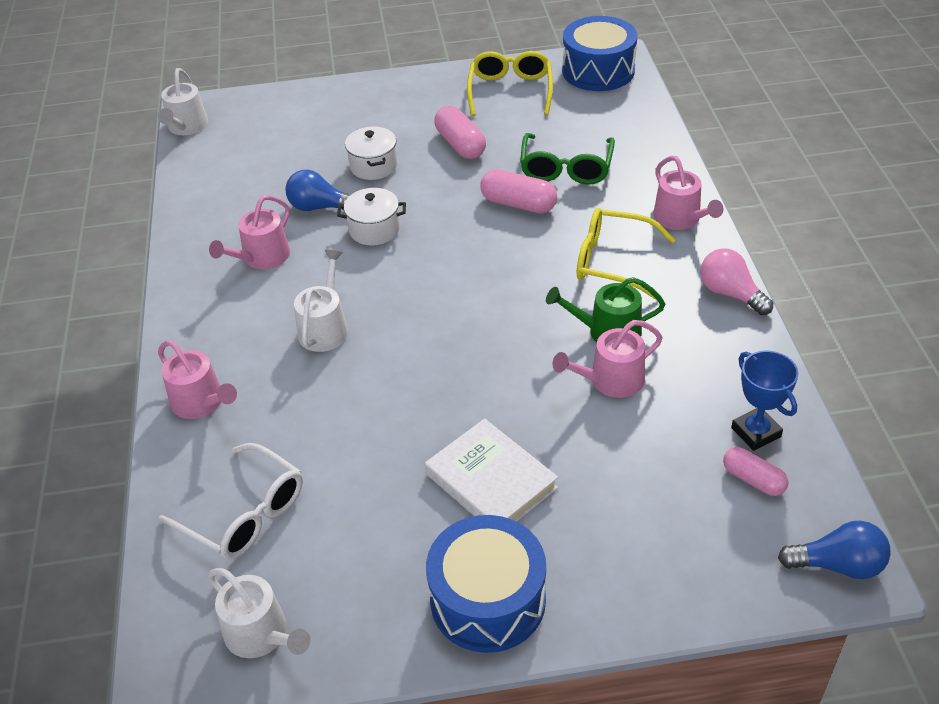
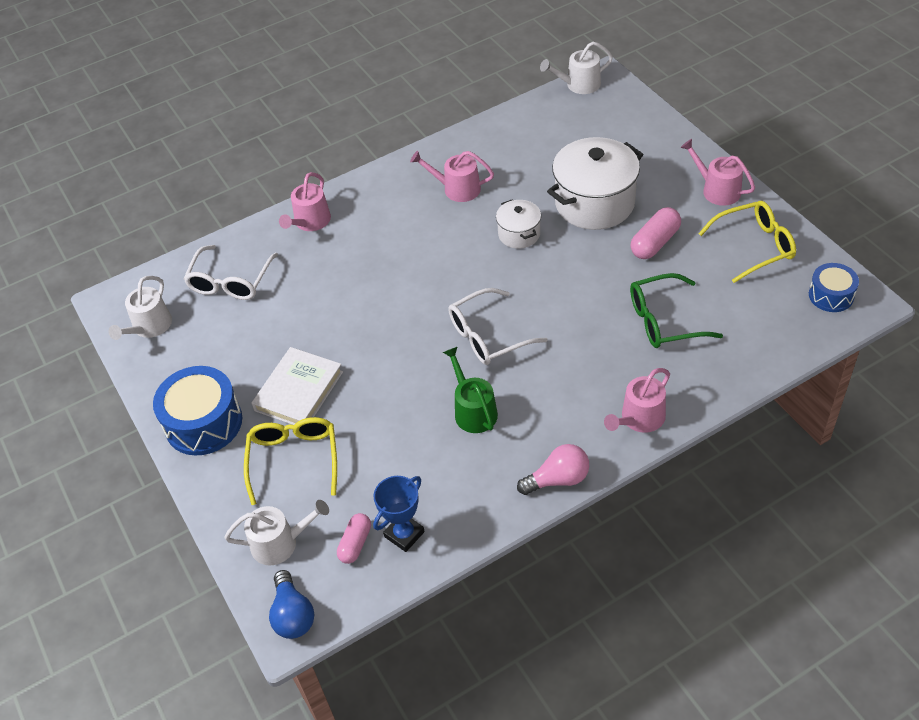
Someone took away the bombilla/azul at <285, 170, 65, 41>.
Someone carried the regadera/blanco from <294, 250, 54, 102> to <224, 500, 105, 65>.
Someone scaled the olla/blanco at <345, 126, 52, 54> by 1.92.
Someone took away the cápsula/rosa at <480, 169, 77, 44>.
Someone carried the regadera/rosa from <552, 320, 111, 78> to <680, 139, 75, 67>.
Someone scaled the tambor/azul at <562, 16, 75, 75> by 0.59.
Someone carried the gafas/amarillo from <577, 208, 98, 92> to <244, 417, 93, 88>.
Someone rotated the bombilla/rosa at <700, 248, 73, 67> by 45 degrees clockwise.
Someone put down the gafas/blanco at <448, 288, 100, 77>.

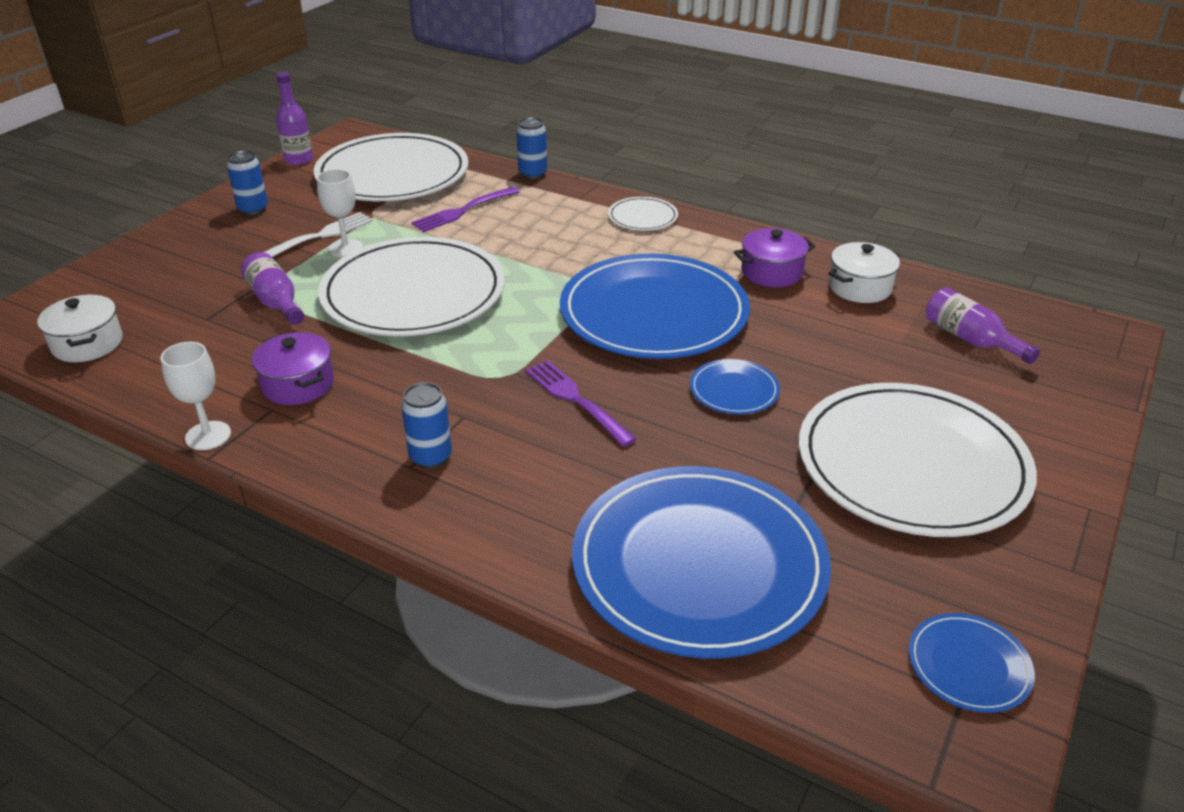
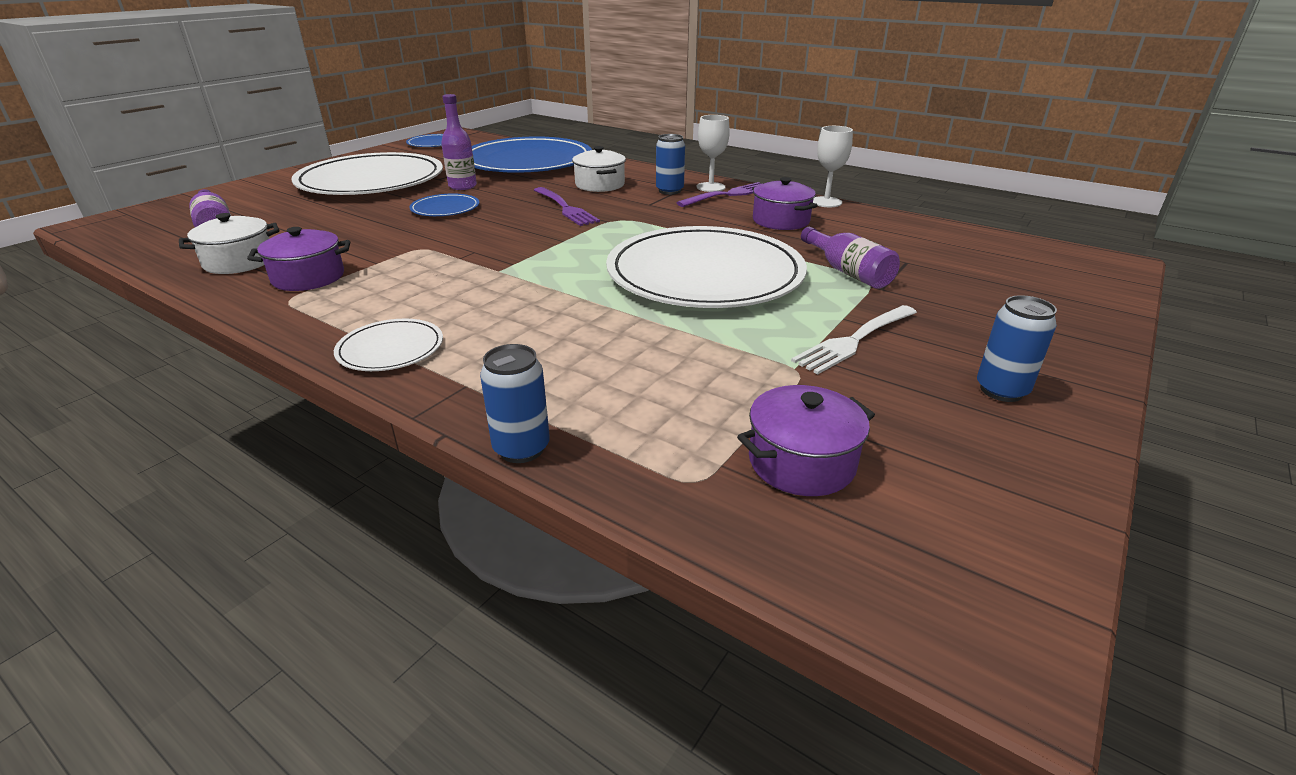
Someone carried the olla/blanco from <37, 294, 86, 68> to <572, 146, 54, 46>.
Someone carried the botella/morado from <276, 72, 37, 93> to <441, 94, 36, 96>.
Someone swapped the plato/blanco at <314, 133, 154, 68> for the olla/morado at <737, 385, 138, 111>.
Someone carried the copa/blanco from <317, 169, 46, 88> to <697, 115, 33, 77>.
Someone carried the tenedor/morado from <411, 187, 109, 45> to <676, 182, 85, 25>.
Someone took away the plato/azul at <560, 254, 190, 105>.

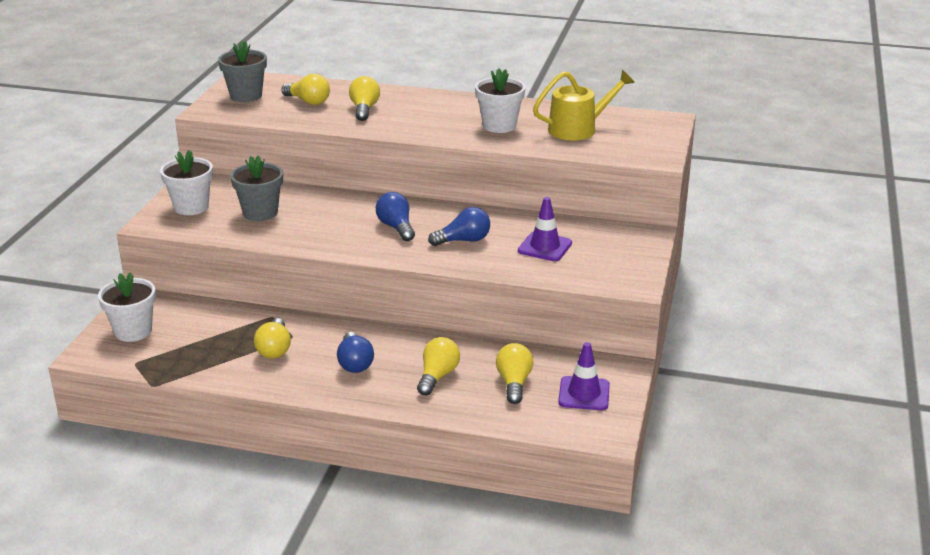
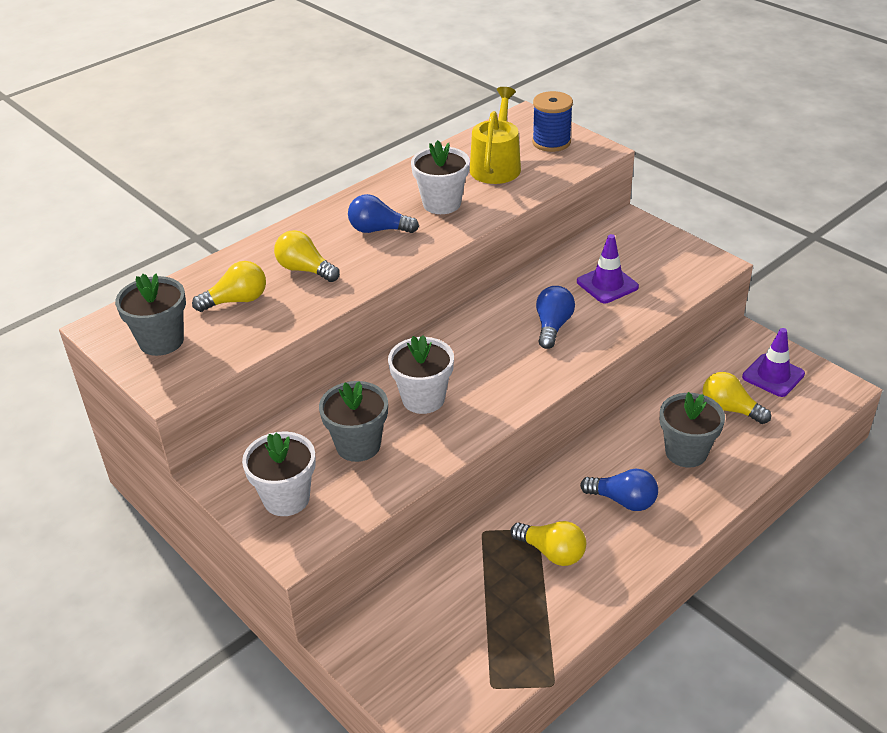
Someone carried the maceta/blanco from <98, 272, 58, 70> to <388, 335, 66, 79>.
Someone carried the bombilla/azul from <376, 192, 39, 49> to <348, 194, 71, 39>.
Someone swapped the bombilla/amarillo at <417, 337, 43, 58> for the maceta/gris at <660, 392, 65, 76>.
Someone put down the carrete/azul at <532, 91, 41, 61>.

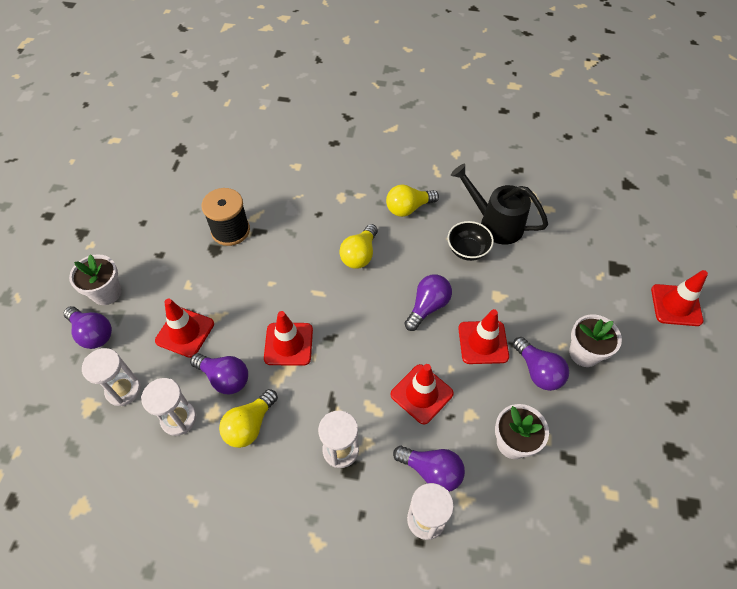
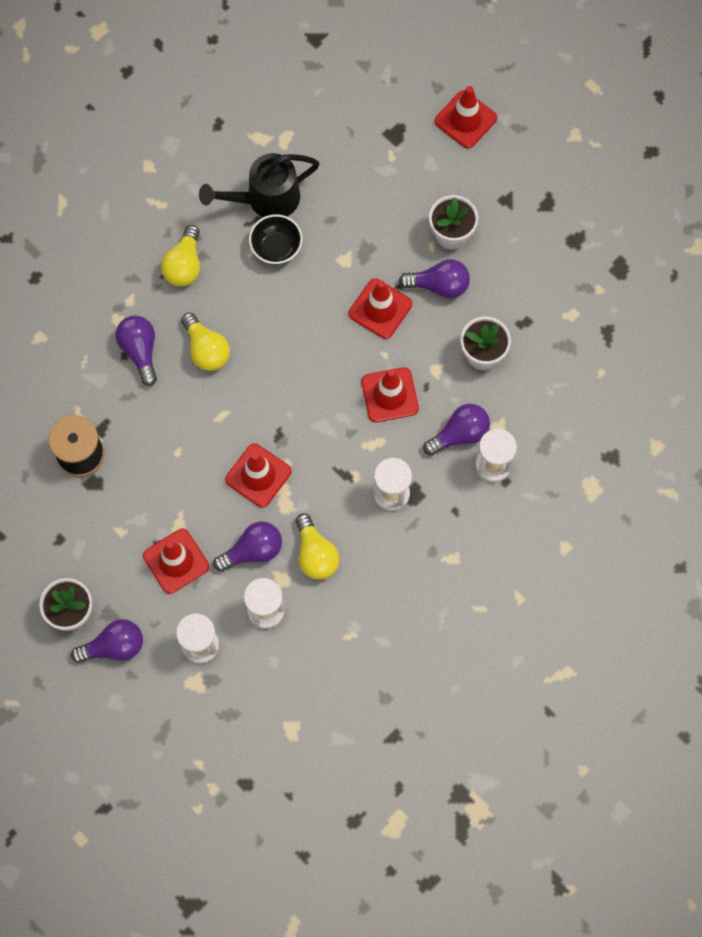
Someone carried the bombilla/morado from <404, 274, 48, 57> to <115, 316, 42, 70>.

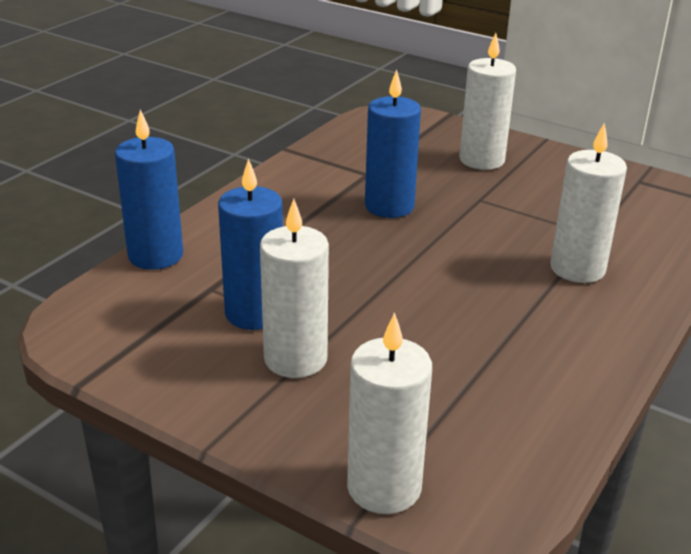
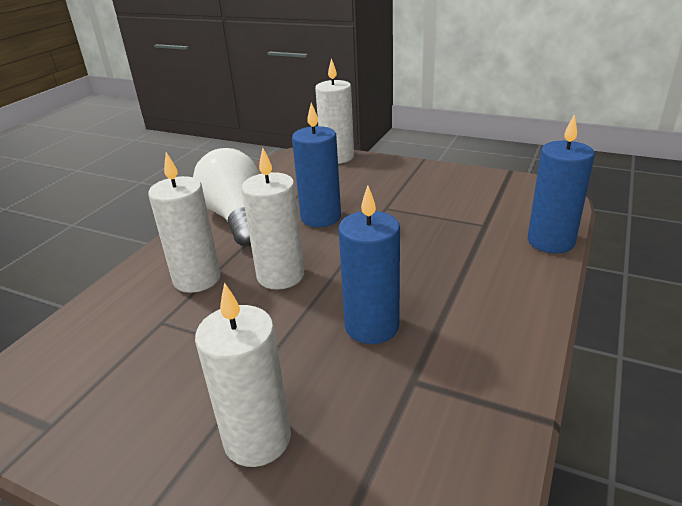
Someone carried the vela/azul from <218, 158, 65, 172> to <292, 103, 49, 124>.
Someone carried the vela/blanco from <260, 199, 69, 179> to <242, 148, 62, 142>.
Someone put down the bombilla/blanco at <193, 148, 66, 99>.

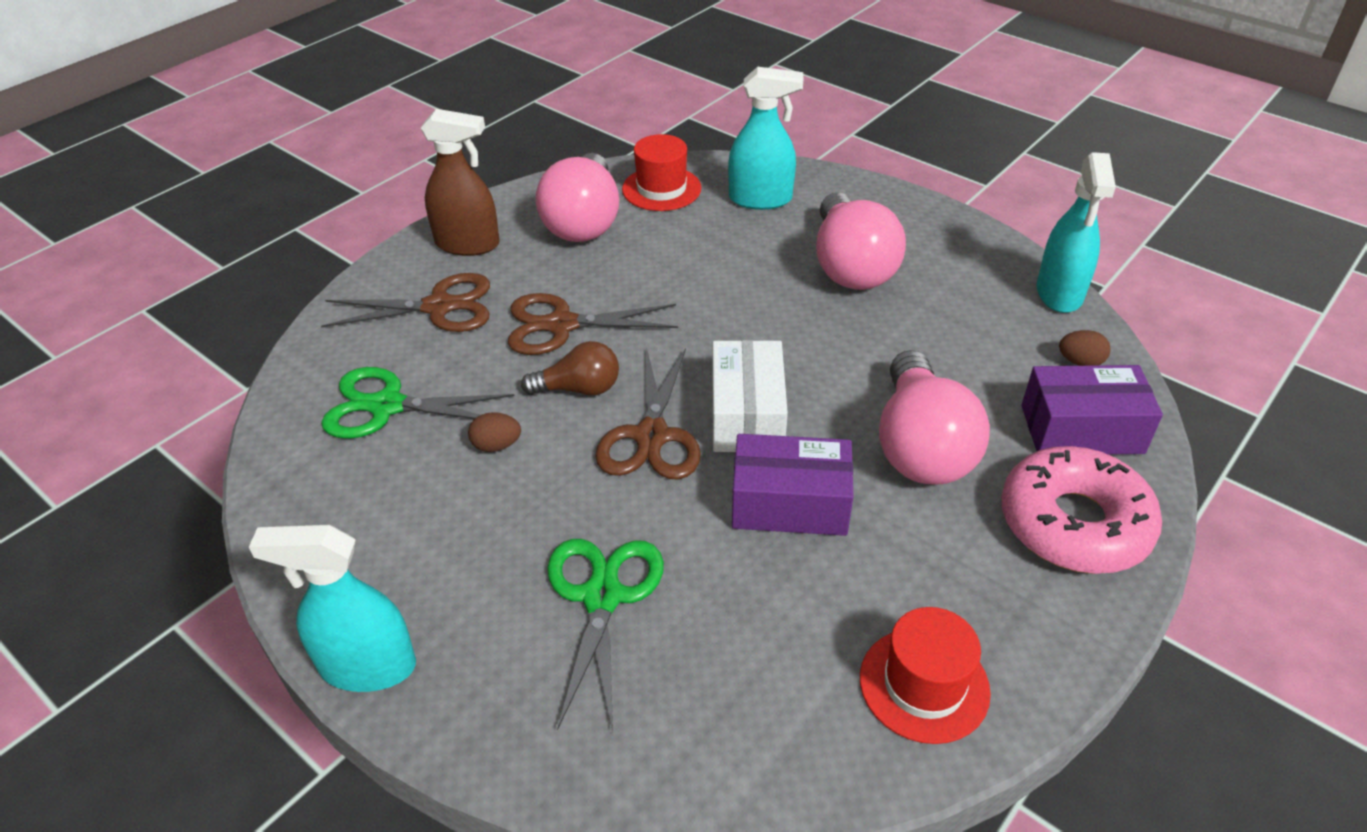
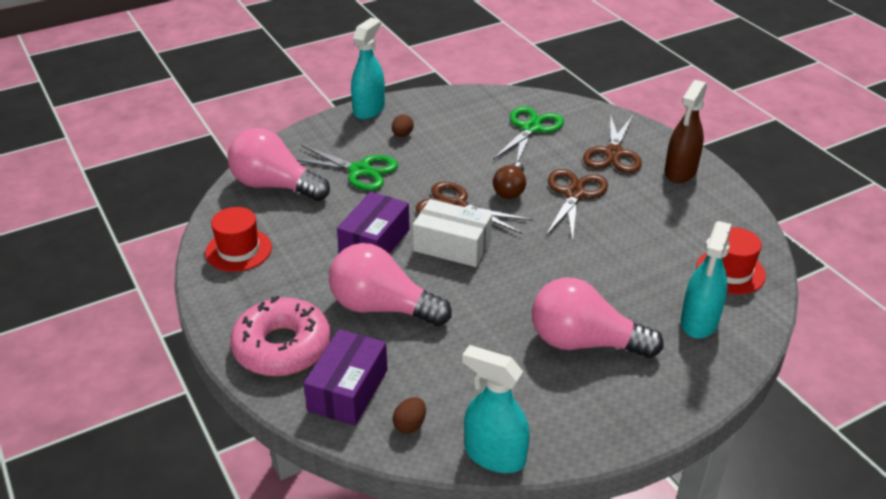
Someone carried the huevo/marrón from <468, 412, 53, 40> to <392, 114, 22, 23>.
Someone carried the bombilla/rosa from <535, 153, 84, 89> to <228, 128, 102, 73>.

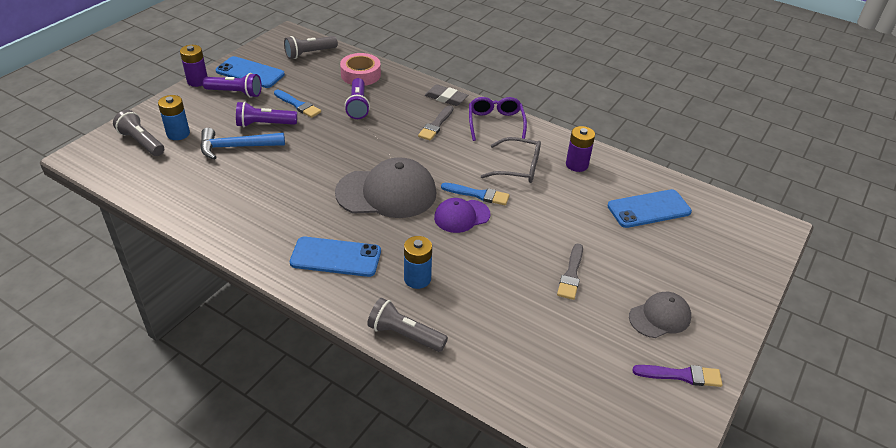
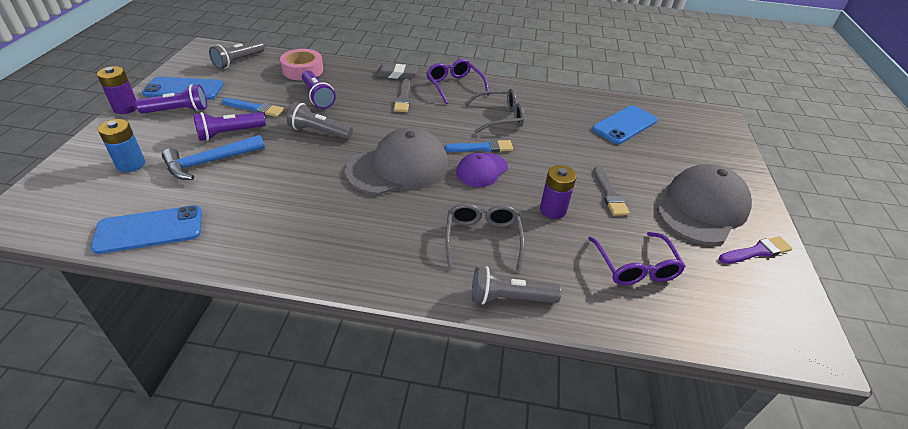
Someone carried the lámpara de mano/gris from <113, 110, 51, 46> to <286, 102, 67, 38>.
Someone carried the móvil/azul from <290, 237, 91, 40> to <91, 205, 111, 49>.
Someone swapped the pila/azul at <404, 236, 28, 53> for the gafas/gris at <445, 203, 80, 68>.
Someone carried the pila/morado from <566, 126, 29, 46> to <540, 165, 37, 54>.
Someone scaled the gorra/gris at <629, 292, 62, 46> by 1.80.
Someone put down the gafas/morado at <588, 232, 98, 53>.

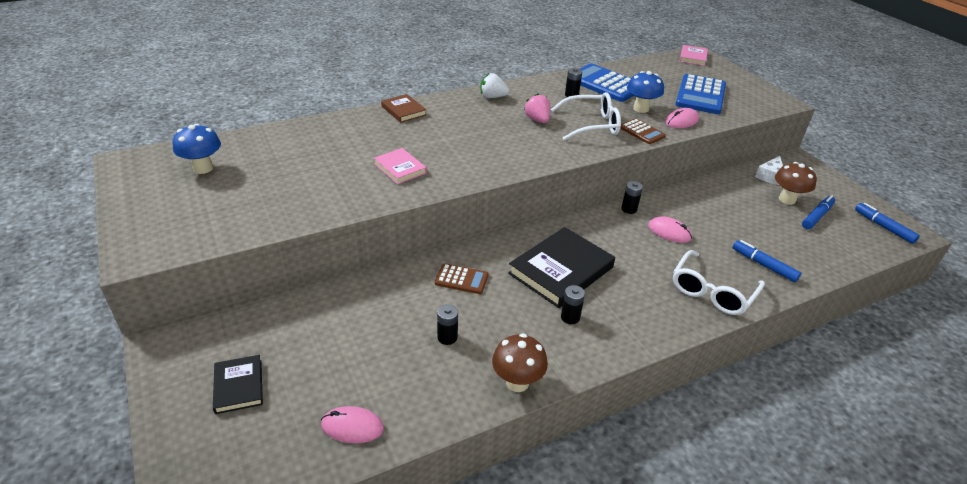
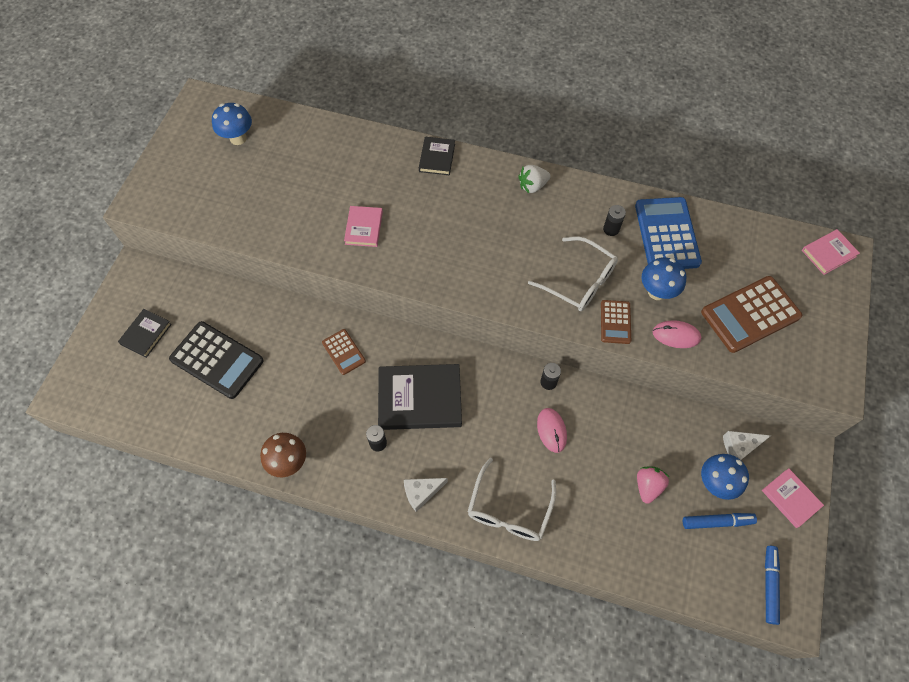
Someone took away the ratón/rosa at <321, 406, 63, 37>.
Someone repainted the libro/marrón at <381, 94, 45, 29>, which became the libro/negro at <419, 137, 36, 38>.
Someone took away the pila/negro at <437, 304, 21, 41>.
Someone rotated the fresa/blanco at <481, 73, 28, 25> by 75 degrees counterclockwise.
Someone carried the fresa/rosa from <524, 94, 26, 29> to <637, 466, 32, 38>.
Someone rotated the gafas/blanco at <673, 250, 92, 65> by 60 degrees counterclockwise.
Someone repainted the calculadora/azul at <675, 74, 51, 40>, which became the calculadora/marrón at <701, 276, 101, 77>.
Someone took away the rotulador/azul at <733, 240, 68, 42>.
Someone repainted the seta/marrón at <775, 162, 42, 43>, which became the seta/azul at <701, 454, 48, 46>.
Someone put down the calculadora/negro at <169, 321, 95, 78>.
Someone put down the queso/blanco at <404, 478, 44, 34>.
Someone put down the libro/rosa at <762, 468, 62, 60>.

